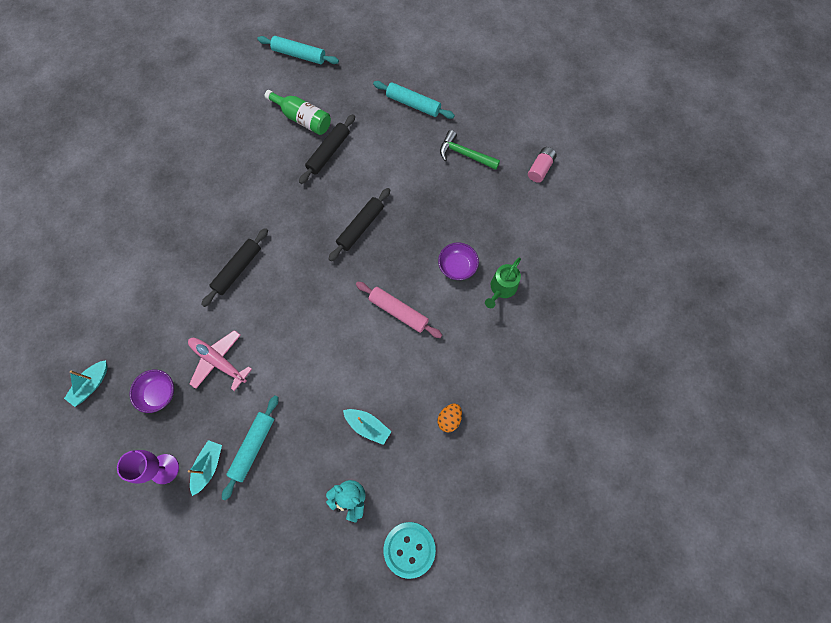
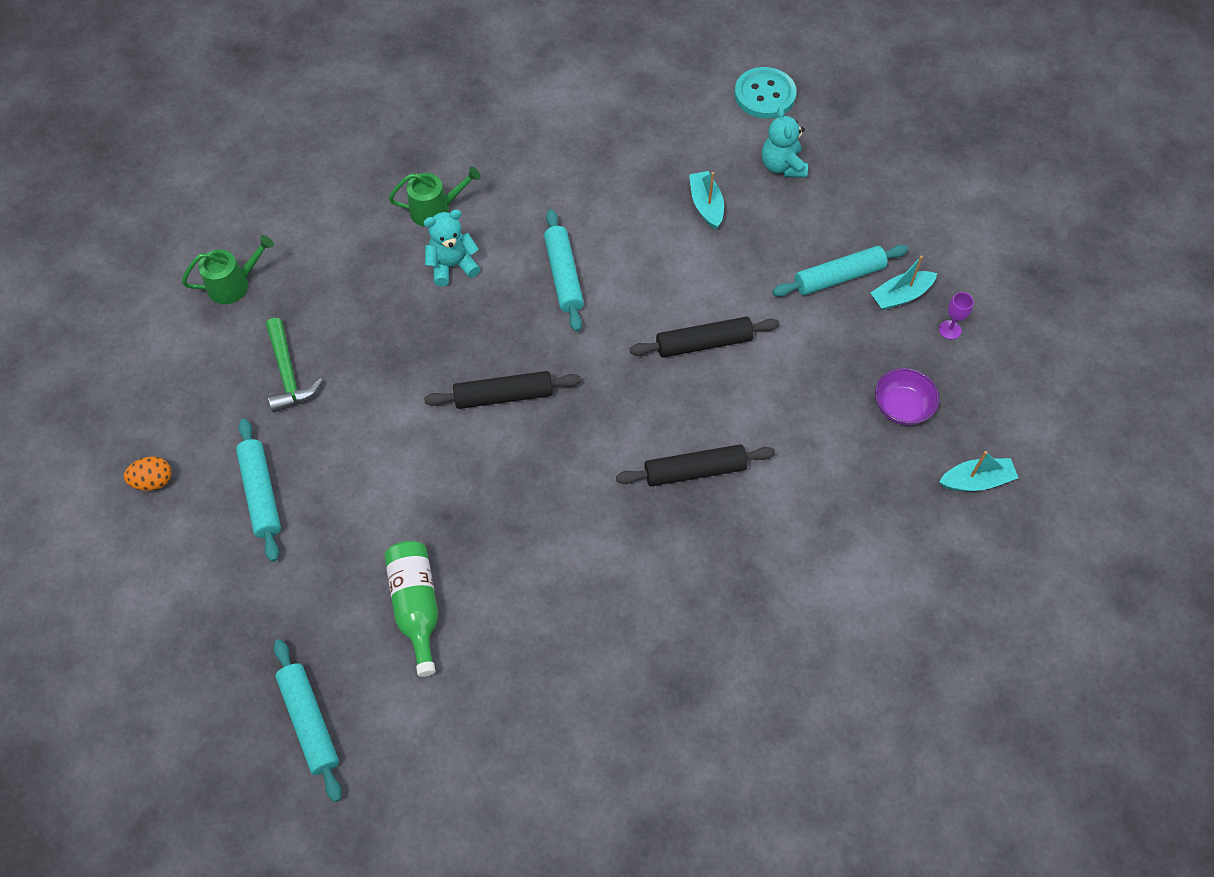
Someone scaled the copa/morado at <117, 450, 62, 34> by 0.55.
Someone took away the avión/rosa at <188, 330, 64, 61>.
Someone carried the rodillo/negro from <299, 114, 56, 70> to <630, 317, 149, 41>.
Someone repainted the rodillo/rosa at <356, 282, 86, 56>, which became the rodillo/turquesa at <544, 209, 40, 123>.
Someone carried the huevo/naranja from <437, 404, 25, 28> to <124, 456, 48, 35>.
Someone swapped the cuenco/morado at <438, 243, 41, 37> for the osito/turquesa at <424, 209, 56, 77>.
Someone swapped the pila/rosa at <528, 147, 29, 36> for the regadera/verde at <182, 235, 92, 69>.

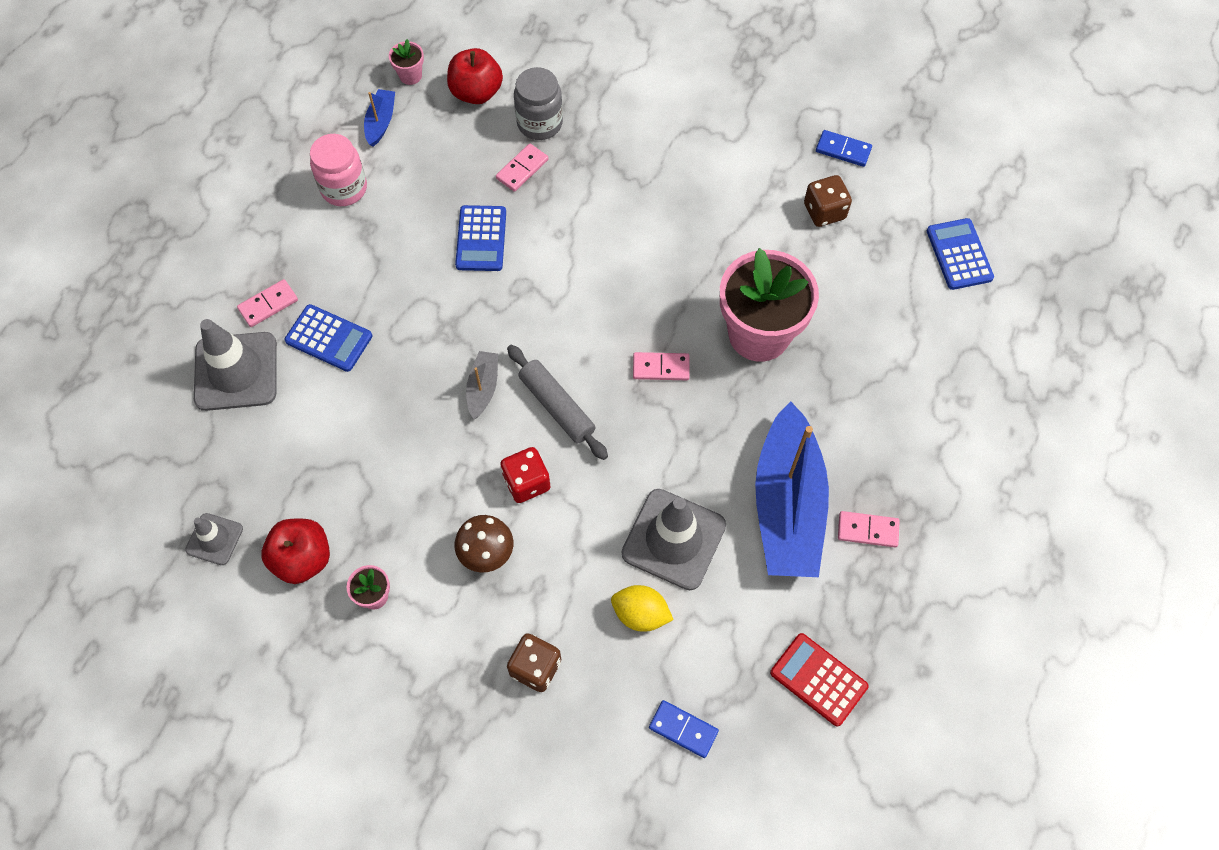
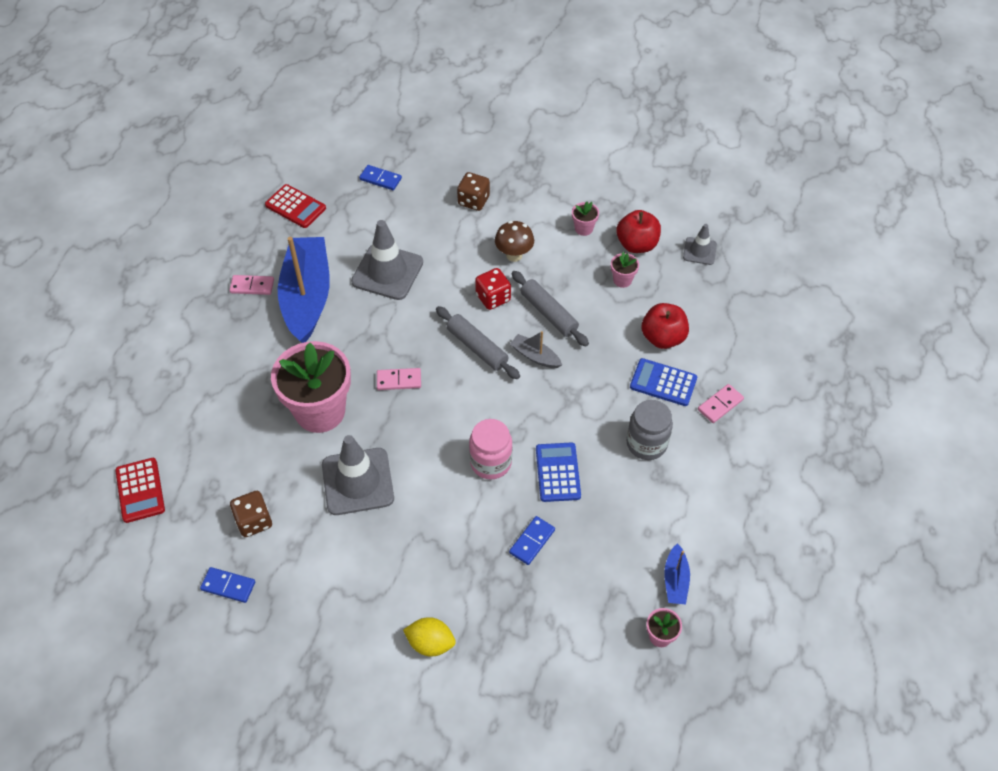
Someone carried the cono de tráfico/gris from <194, 319, 83, 92> to <322, 435, 72, 80>.
Someone carried the tarro/rosa from <310, 134, 57, 72> to <469, 419, 43, 61>.
Someone carried the manzana/rojo from <447, 48, 56, 56> to <641, 303, 48, 46>.
Someone rotated the barco/gris at <466, 351, 32, 68> by 120 degrees clockwise.
Someone repainted the ficha de dominó/rosa at <496, 143, 52, 49>, which became the ficha de dominó/azul at <509, 516, 46, 49>.
Someone carried the tarro/gris from <514, 67, 49, 73> to <626, 400, 47, 60>.
Someone carried the limón/amarillo from <611, 585, 63, 47> to <403, 617, 53, 40>.
Someone repainted the calculadora/azul at <927, 218, 67, 72>, which became the calculadora/rojo at <115, 458, 50, 65>.
Someone put down the rodillo/gris at <512, 271, 77, 76>.
Someone put down the maceta/rosa at <611, 252, 28, 36>.

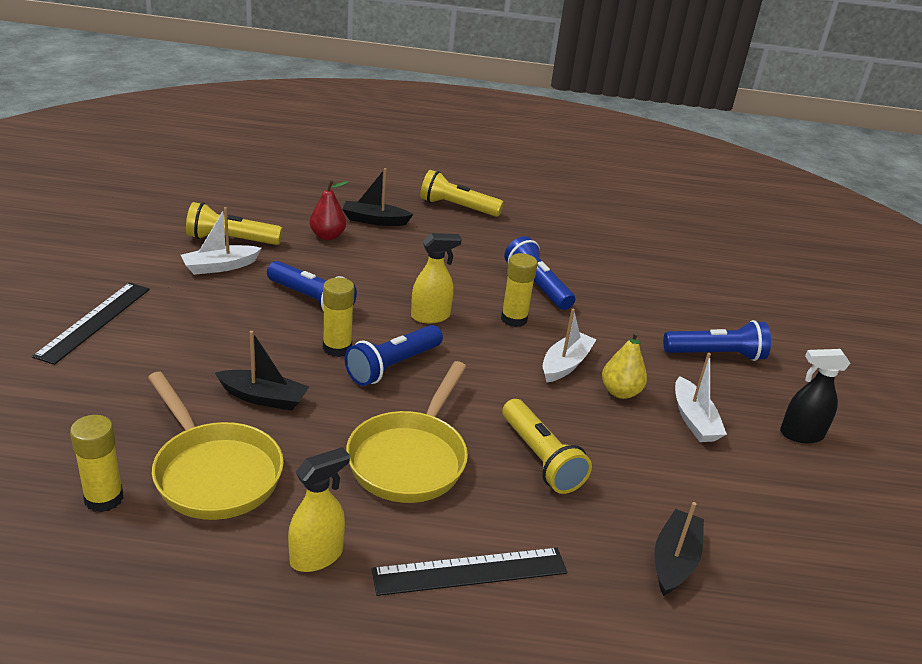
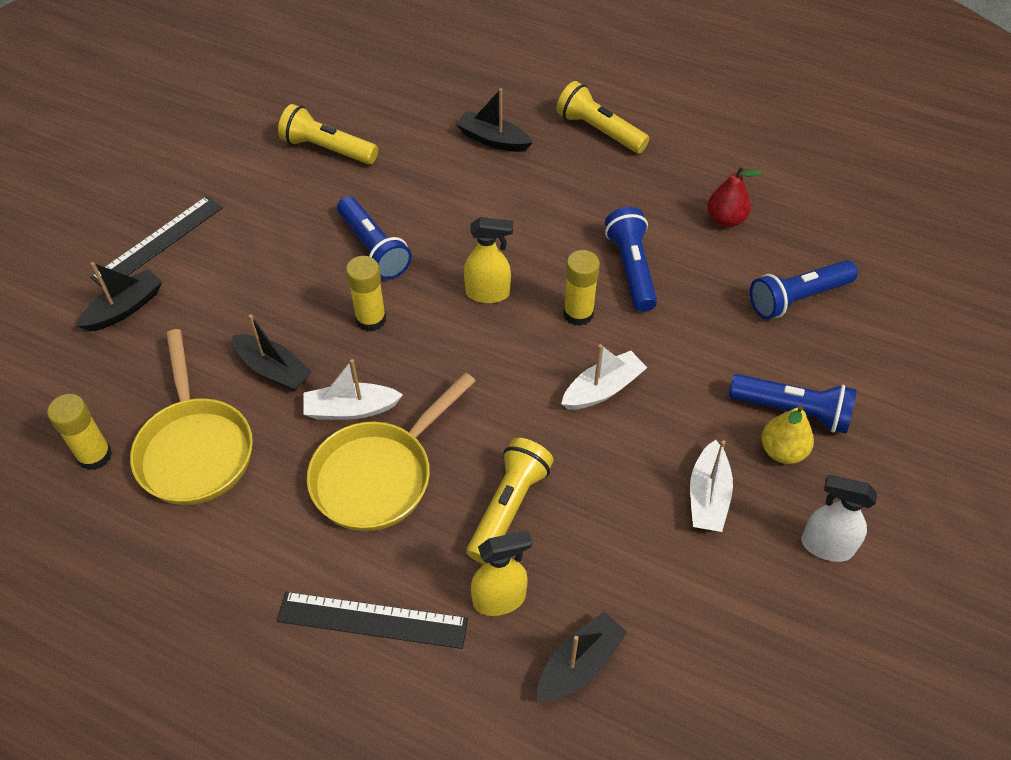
Someone carried the barco/blanco from <181, 207, 81, 68> to <303, 359, 100, 61>.
Someone carried the pulverizador/amarillo from <288, 447, 62, 125> to <471, 530, 61, 86>.
Someone carried the pera/rojo from <310, 180, 38, 60> to <707, 165, 56, 62>.
Someone carried the lámpara de mano/azul from <345, 325, 98, 61> to <750, 260, 108, 59>.
Someone rotated the lámpara de mano/amarillo at <502, 399, 90, 95> by 150 degrees counterclockwise.
Someone carried the pera/amarillo from <602, 331, 45, 68> to <762, 404, 52, 60>.
Someone repainted the pulverizador/negro at <780, 349, 71, 94>, which became the pulverizador/blanco at <801, 475, 76, 87>.
Someone put down the barco/negro at <77, 262, 85, 70>.

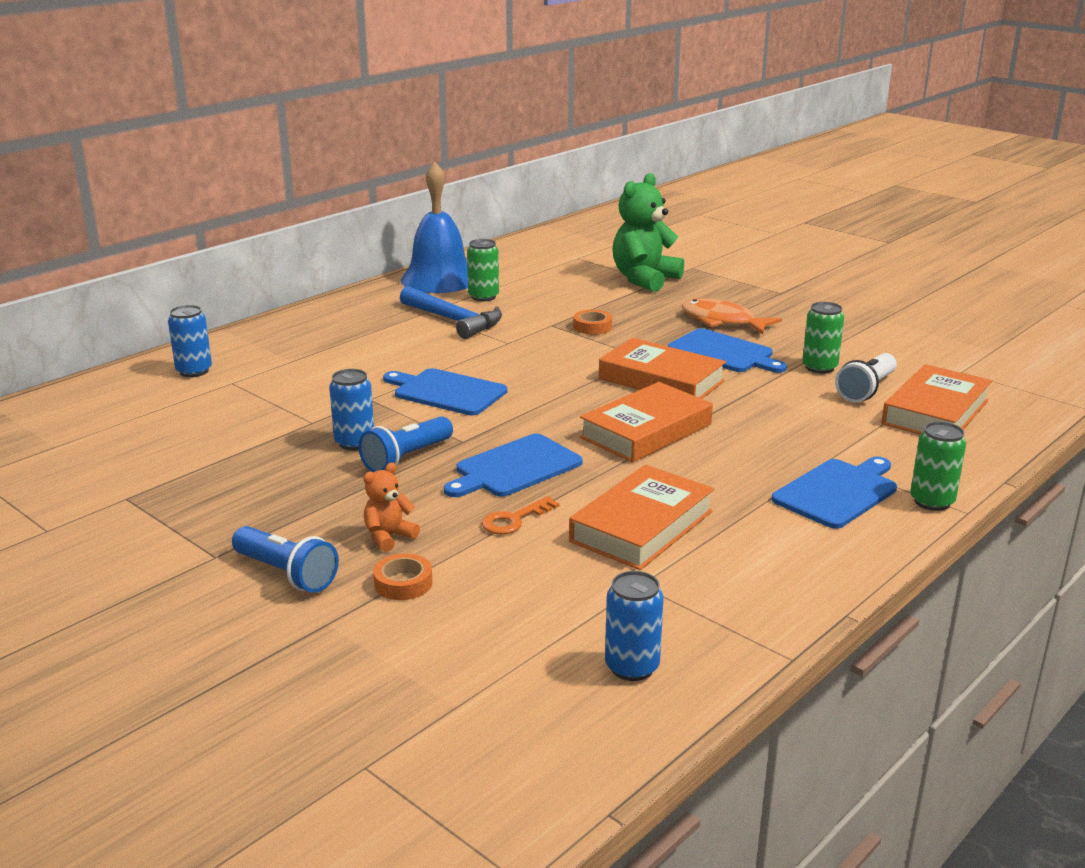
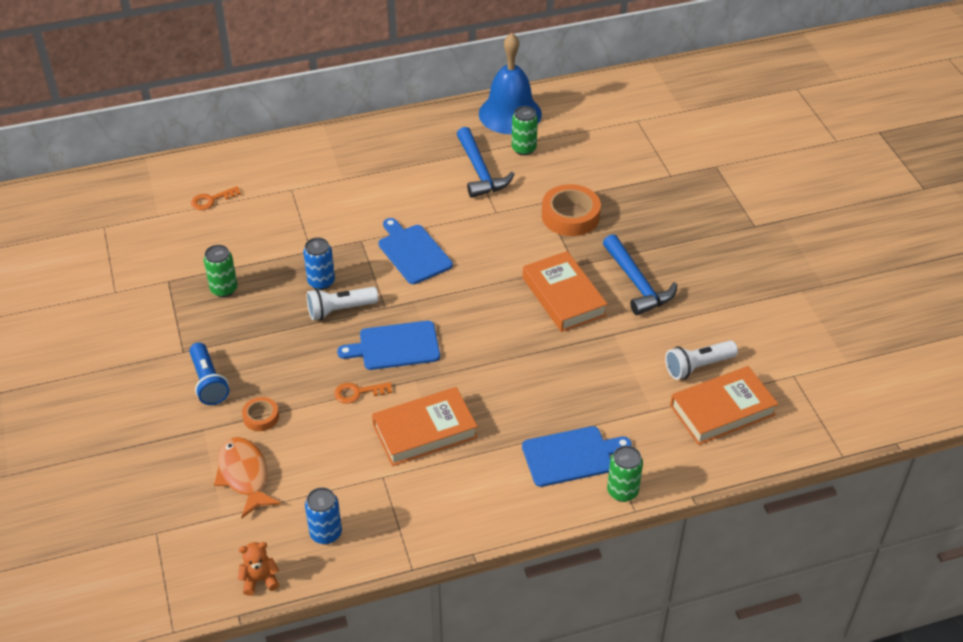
Someone took away the lata/azul at <168, 305, 44, 72>.
Someone repainted the lámpara de mano/azul at <358, 416, 95, 56>, which became the lámpara de mano/blanco at <307, 287, 71, 33>.
Someone carried the osito/naranja from <363, 462, 57, 90> to <238, 542, 41, 54>.
Someone scaled the cinta adhesiva/naranja at <573, 310, 39, 25> by 1.87.
Someone took away the libro/naranja at <579, 382, 134, 80>.
Someone took away the osito/verde at <612, 173, 72, 119>.
Someone swapped the tabla de cortar/azul at <668, 328, 119, 45> for the martillo/azul at <603, 234, 74, 81>.
Someone carried the pez/naranja from <682, 298, 100, 36> to <214, 437, 67, 81>.
Someone carried the lata/verde from <802, 302, 42, 72> to <204, 245, 34, 52>.
Someone put down the llave/naranja at <191, 186, 50, 24>.

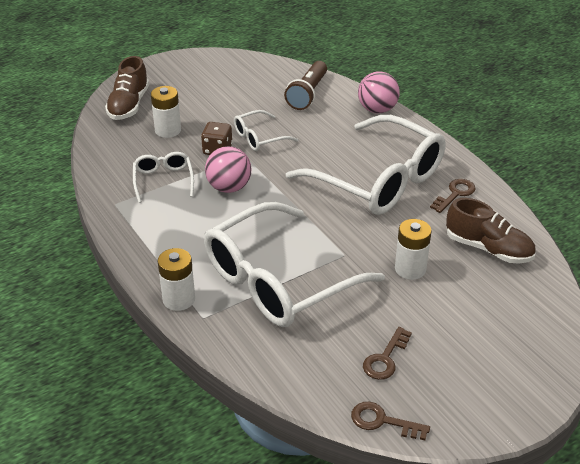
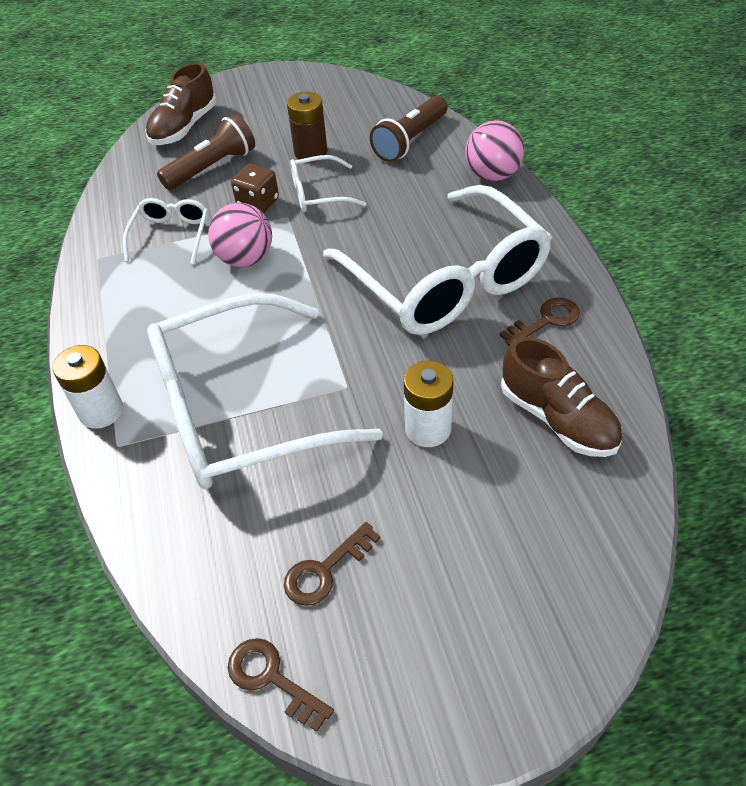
Someone swapped the pila/blanco at <151, 86, 30, 52> for the lámpara de mano/marrón at <157, 114, 98, 76>.
Someone put down the pila/marrón at <287, 92, 40, 70>.

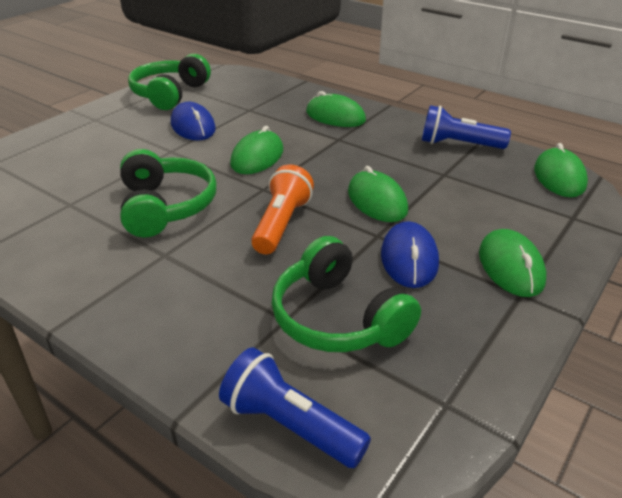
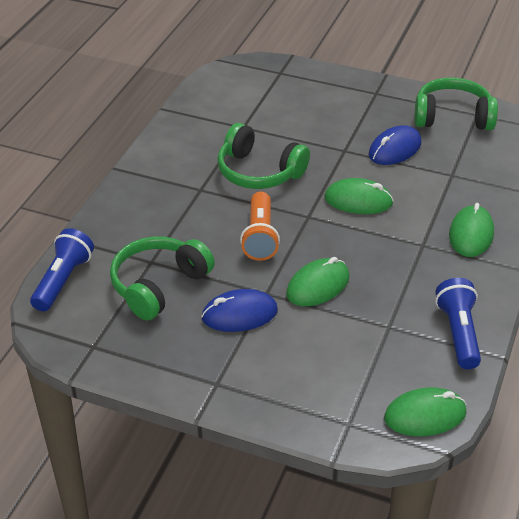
Someone rotated the auriculares/verde at <120, 149, 96, 88> by 60 degrees clockwise.
Someone rotated the lámpara de mano/naranja at <251, 164, 63, 90> by 90 degrees clockwise.
Someone took away the ratón/verde at <479, 229, 67, 68>.

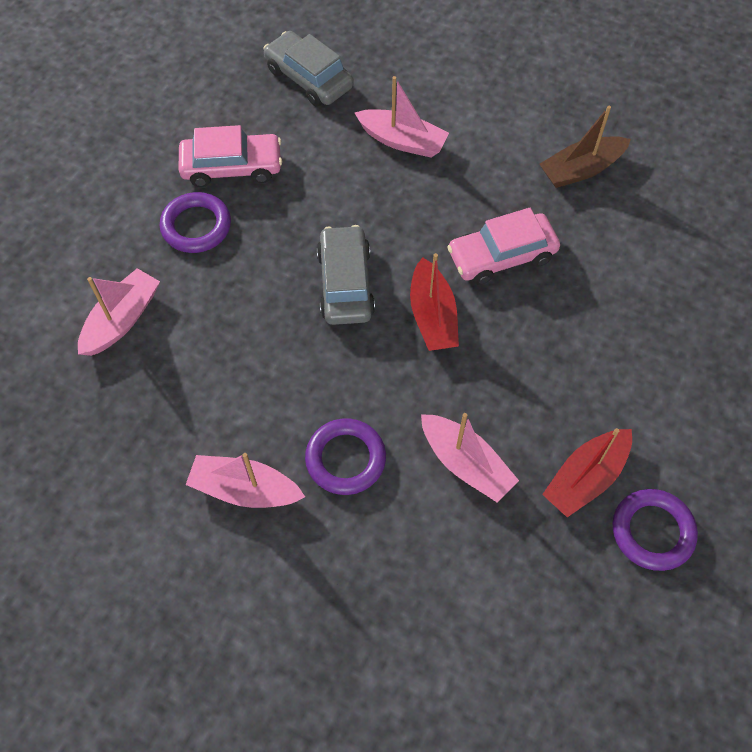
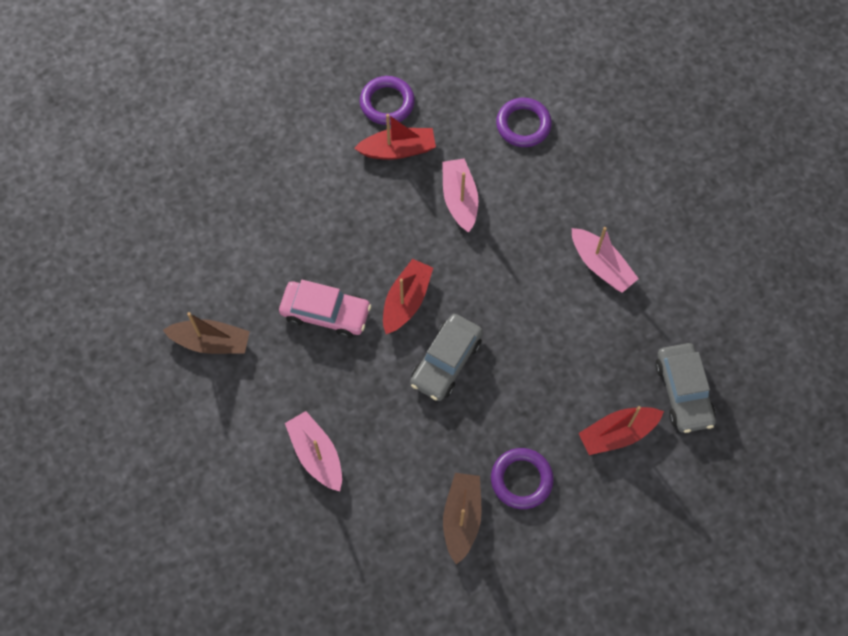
Someone repainted the barco/rosa at <78, 268, 82, 88>, which became the barco/rojo at <579, 406, 85, 49>.
Someone swapped the coche/rosa at <178, 125, 104, 62> for the barco/marrón at <443, 473, 39, 92>.
Someone carried the coche/gris from <264, 31, 90, 76> to <655, 343, 61, 90>.
Someone carried the anillo/morado from <305, 418, 81, 77> to <496, 98, 56, 49>.

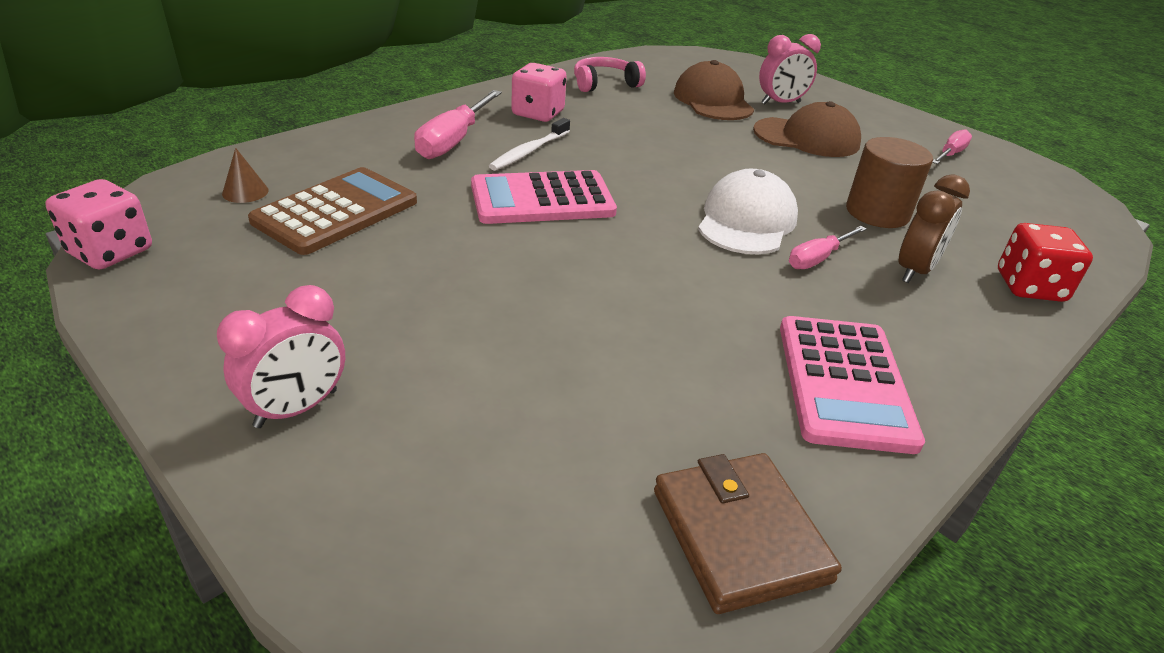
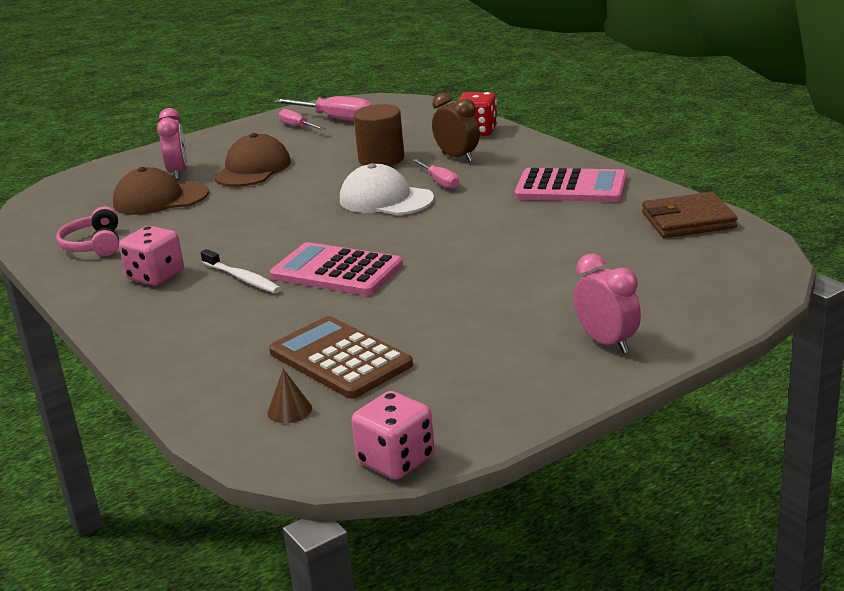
Someone carried the destornillador/rosa from <414, 90, 88, 69> to <274, 96, 98, 25>.
Someone rotated the calculadora/rosa at <471, 170, 146, 54> by 120 degrees clockwise.

